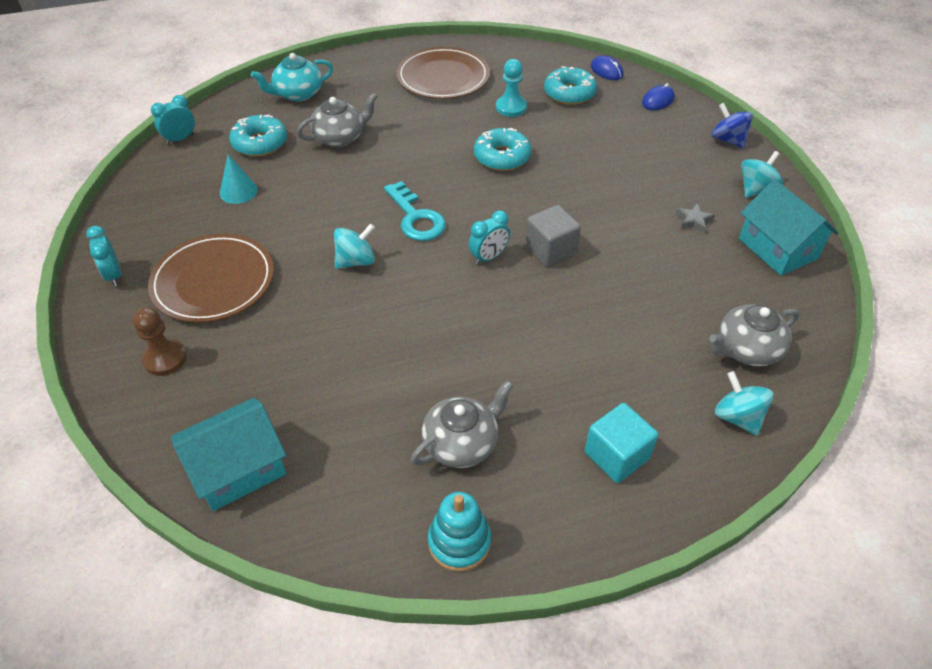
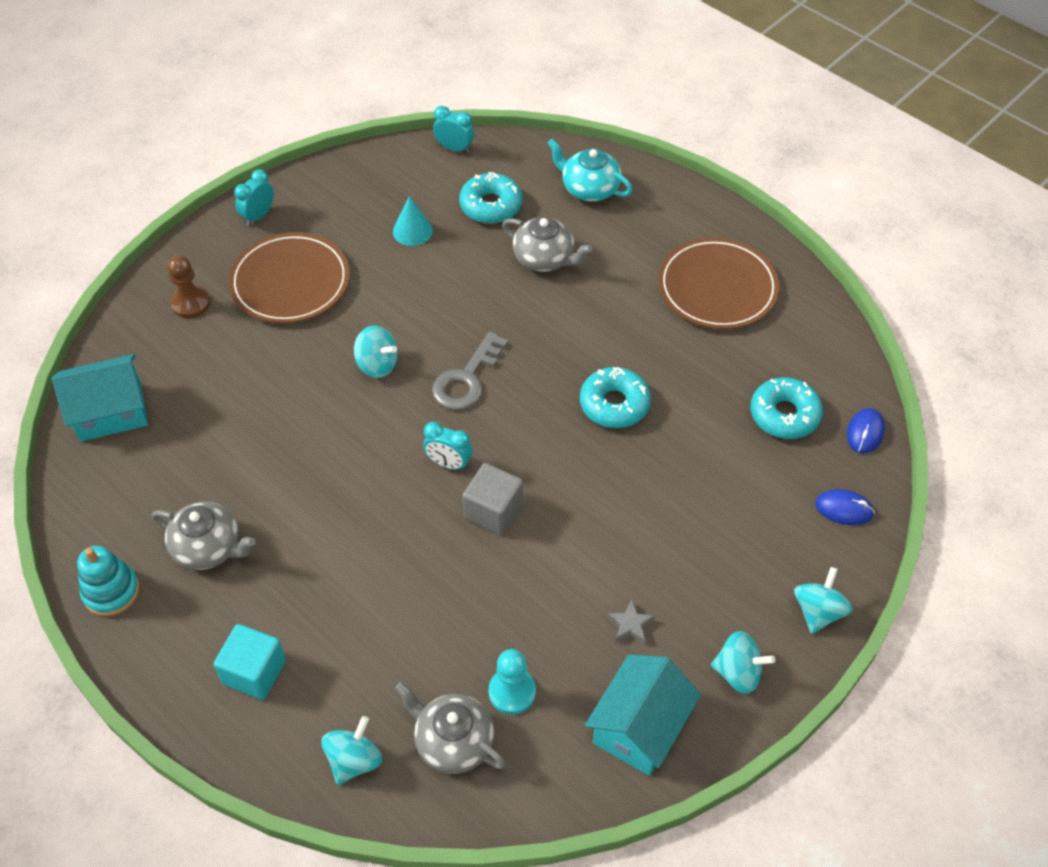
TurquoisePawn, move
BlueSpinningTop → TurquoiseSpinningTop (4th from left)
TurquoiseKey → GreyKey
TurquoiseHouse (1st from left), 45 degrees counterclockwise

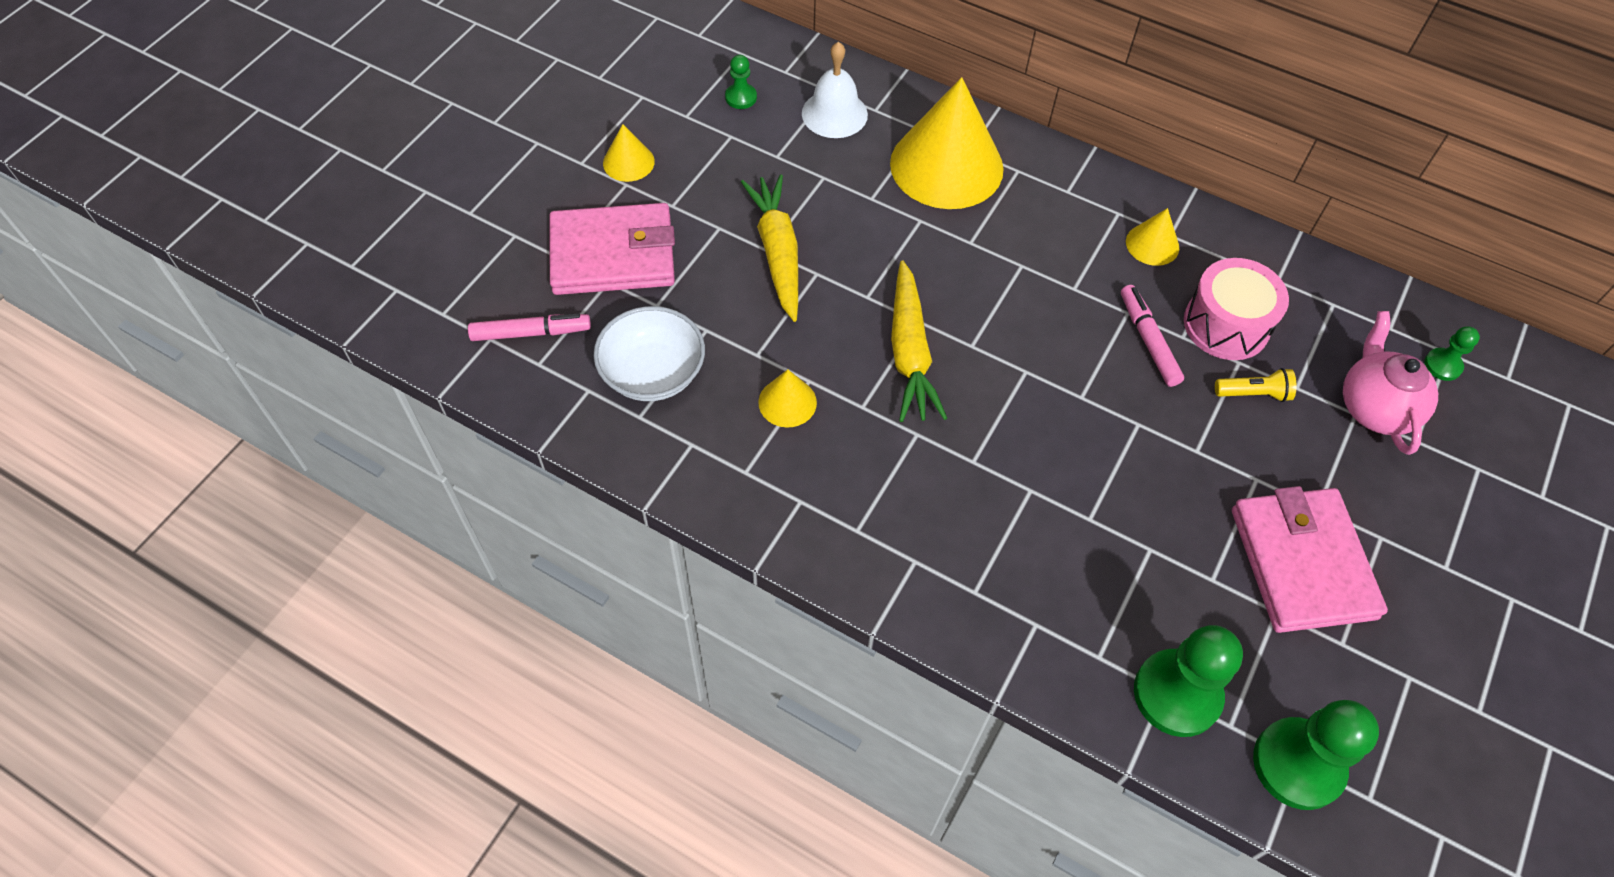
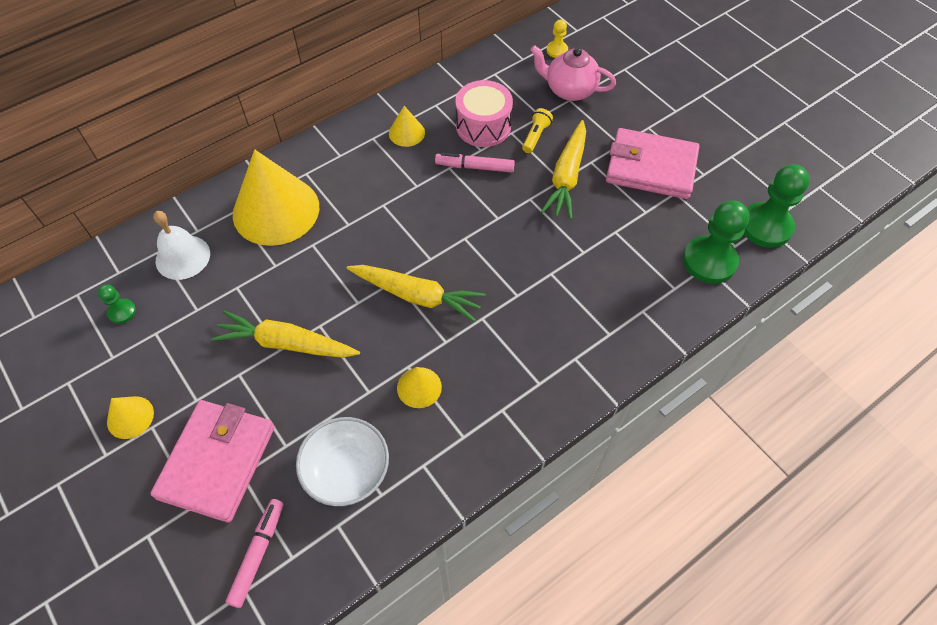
GreenPawn (4th from left) → YellowPawn
- → YellowCarrot (3rd from left)

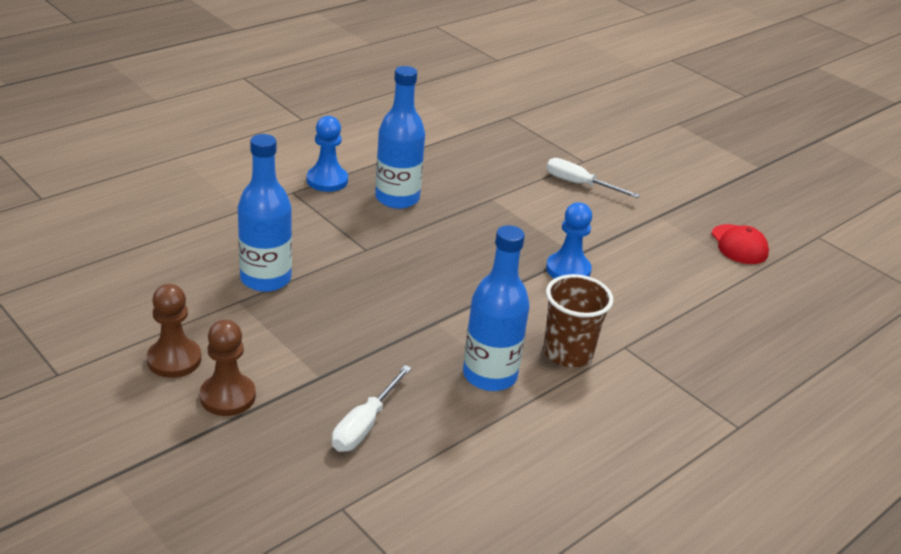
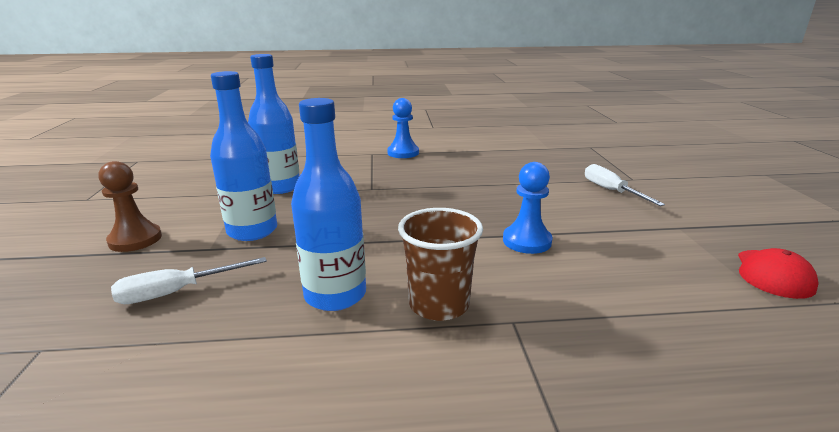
BlueBottle (2nd from left in the first image) → BlueBottle (1st from left), move
BrownPawn (1st from left) → -

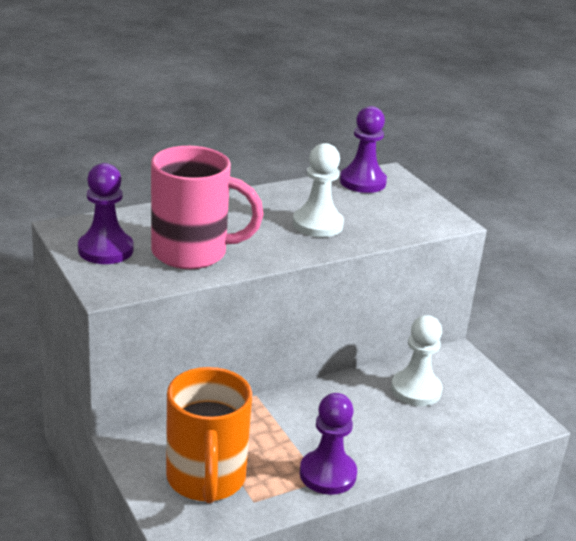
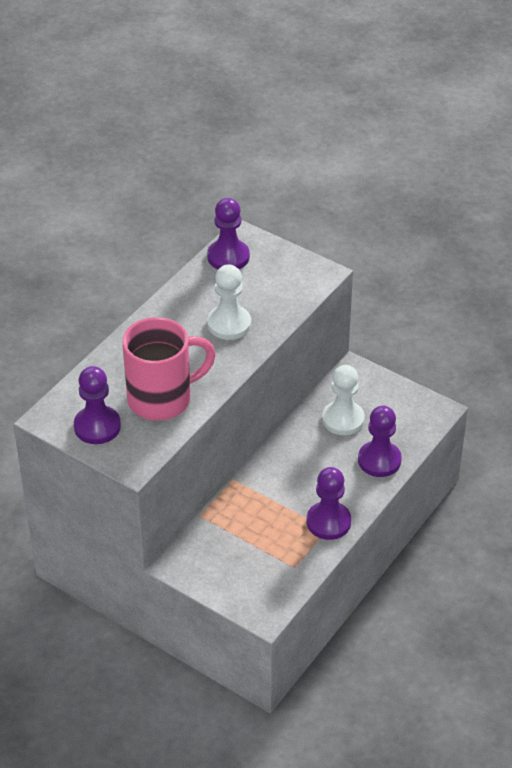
OrangeMug → -
- → PurplePawn (4th from left)

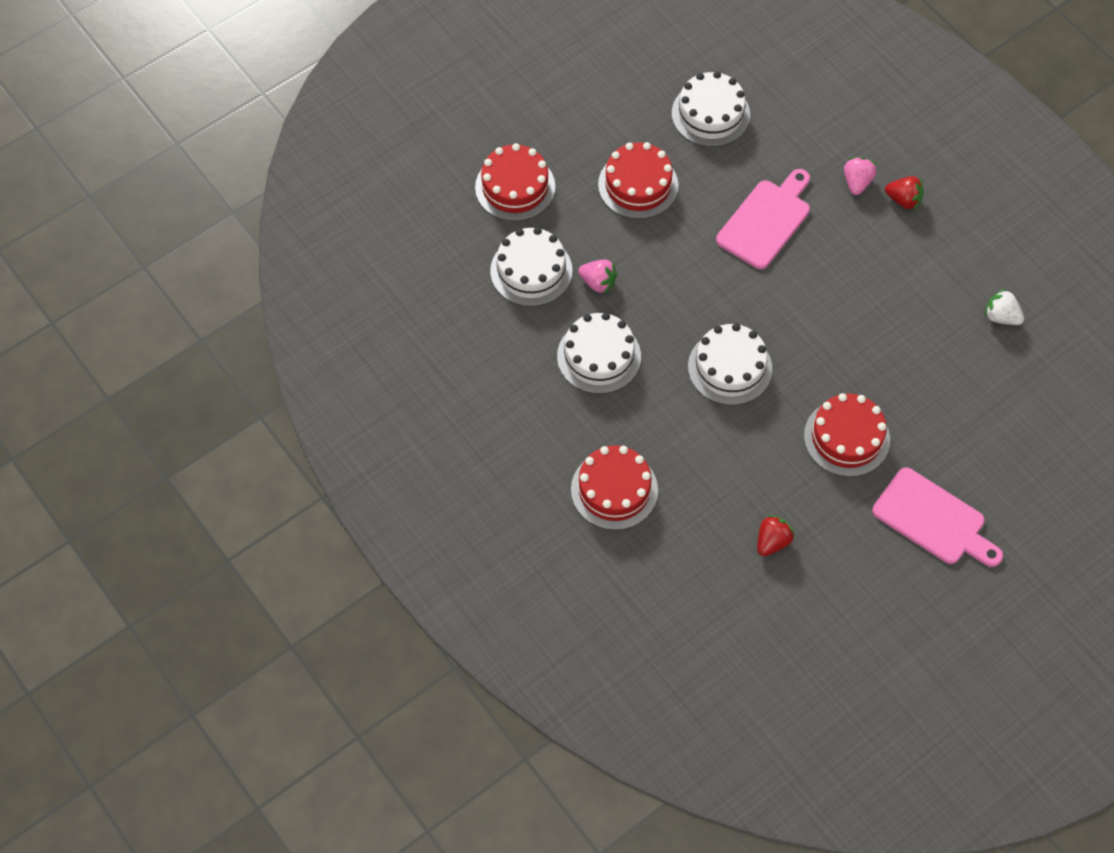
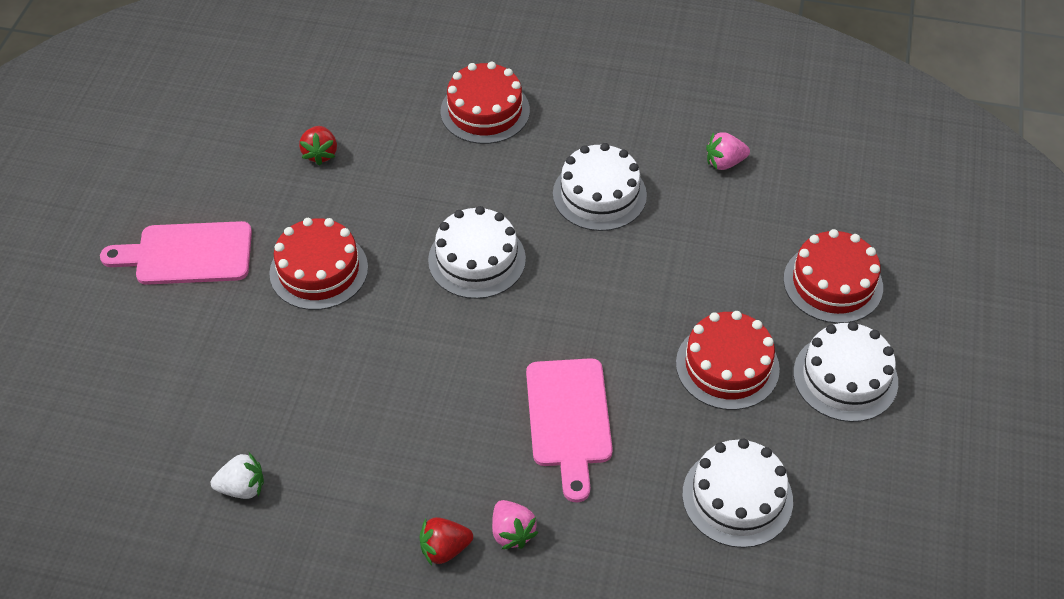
WhiteCake (1st from left in the first image) → WhiteCake (4th from left), move
PinkStrawberry (1st from left in the first image) → PinkStrawberry (2nd from left), move

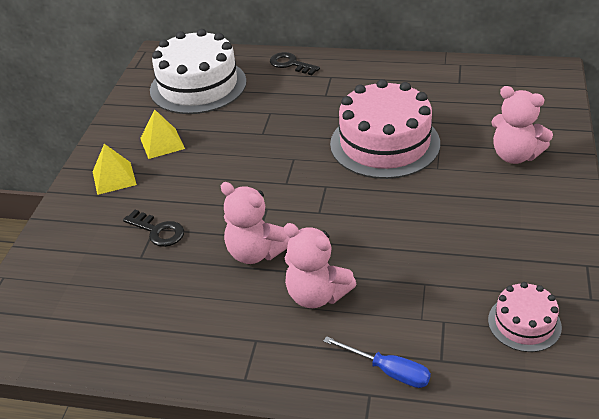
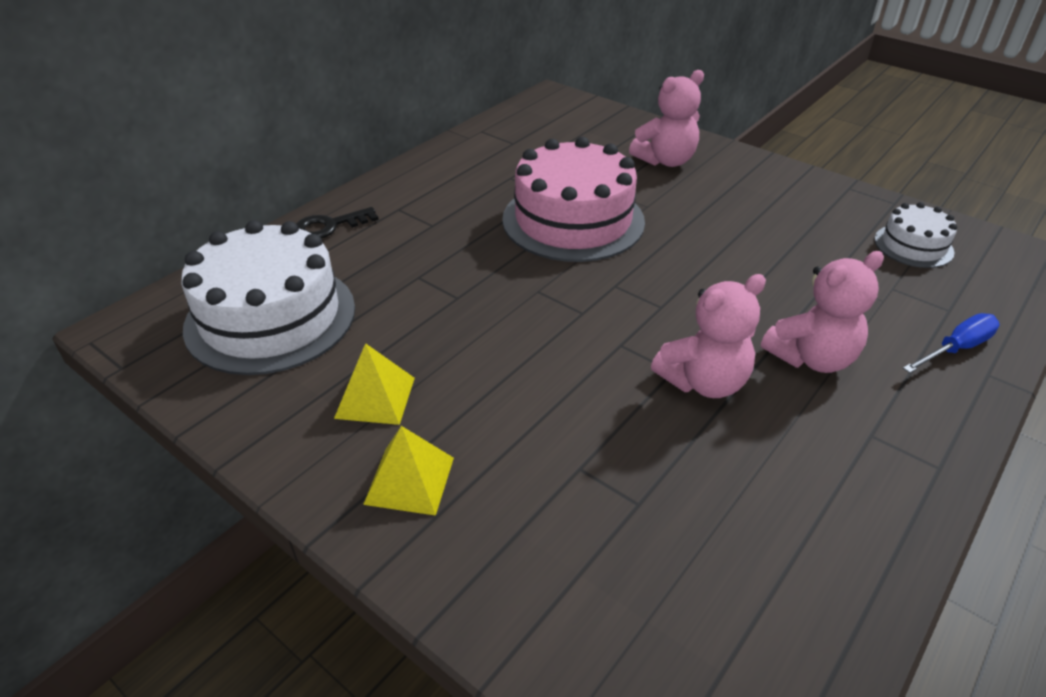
BlackKey (1st from left) → -
PinkCake (2nd from left) → WhiteCake (2nd from left)

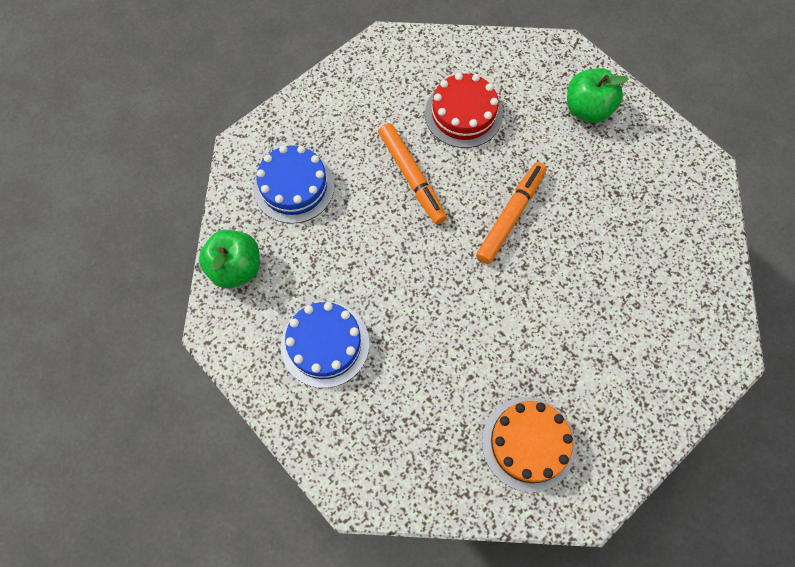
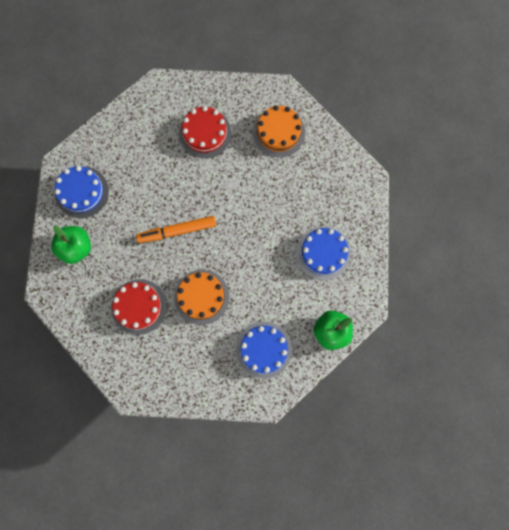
OrangeMarker (1st from left) → OrangeCake (1st from left)
- → RedCake (2nd from left)
- → BlueCake (1st from left)

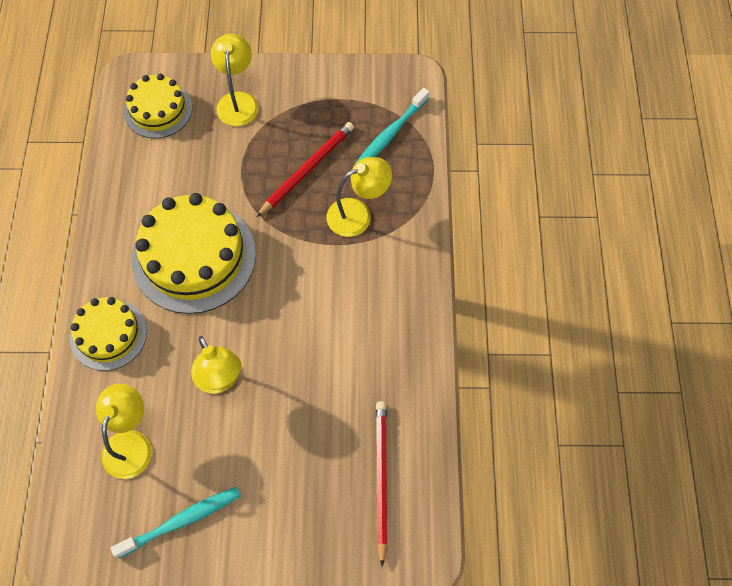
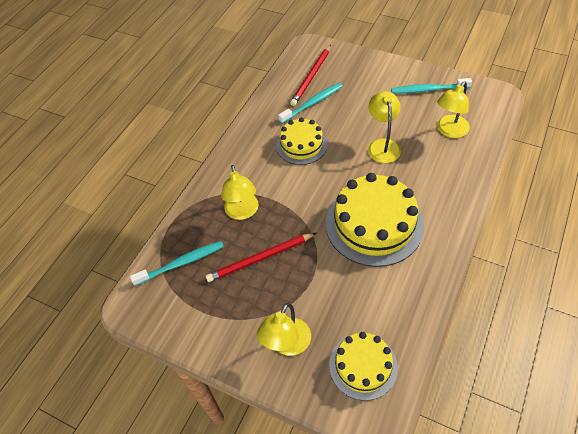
YellowLamp (4th from left in the first image) → YellowLamp (1st from left), 105 degrees counterclockwise
YellowCake (1st from left), move
- → TurquoiseToothbrush (2nd from left)

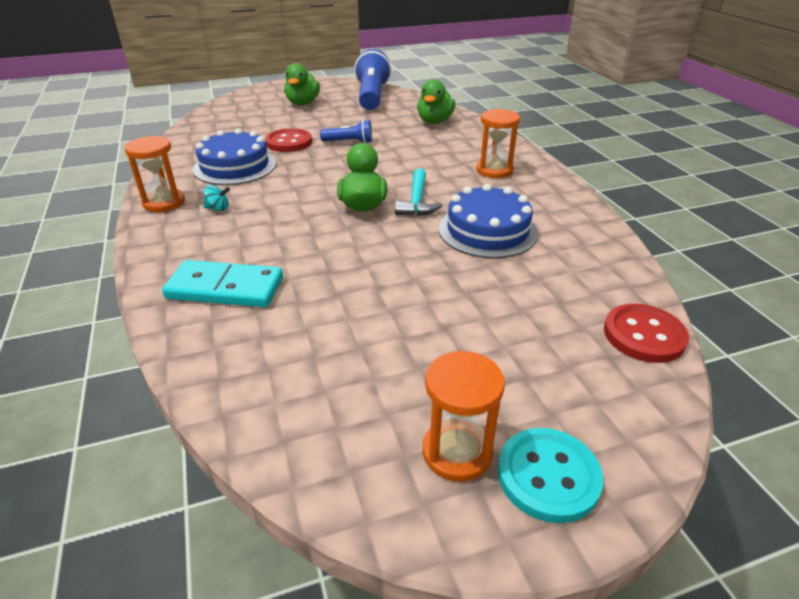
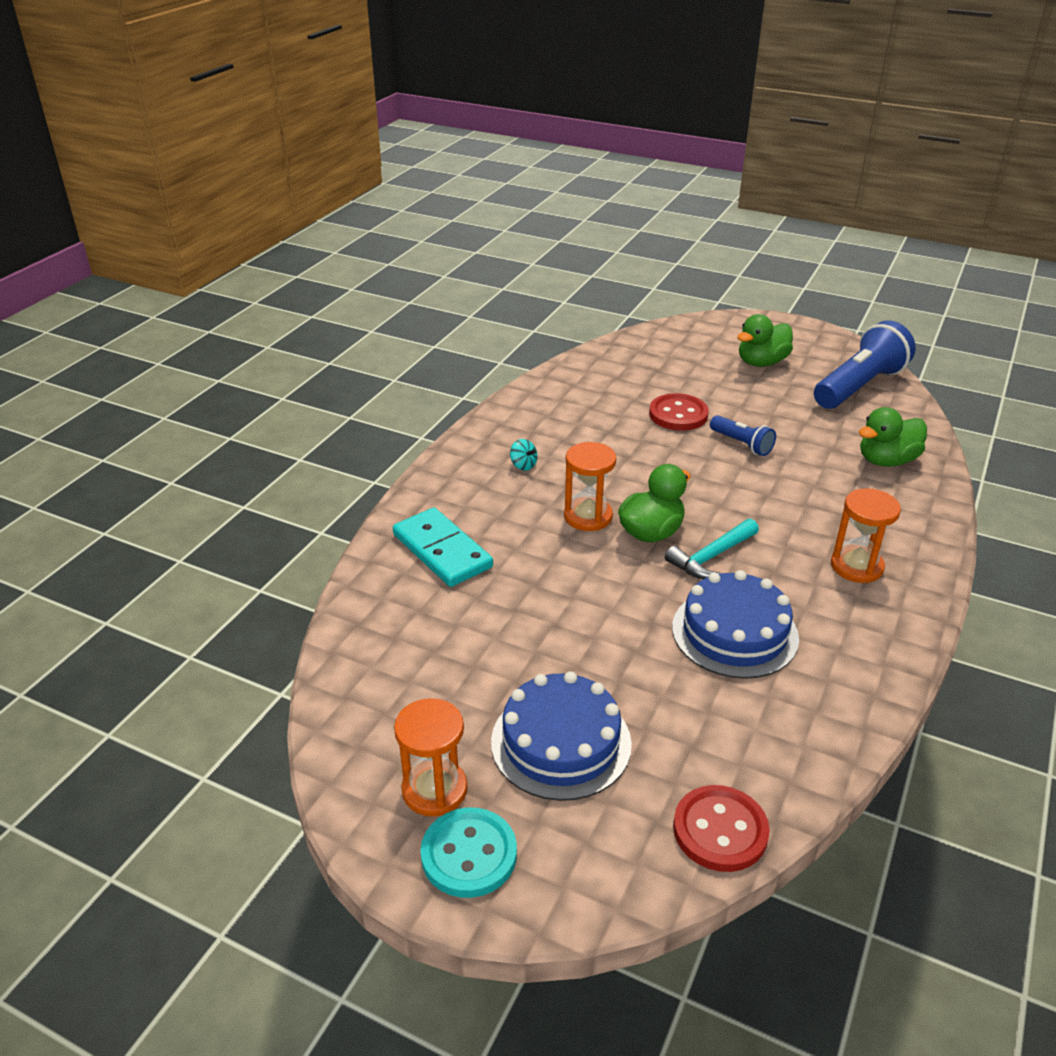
BlueCake (1st from left), move
OrangeHourglass (1st from left in the first image) → OrangeHourglass (2nd from left), move

